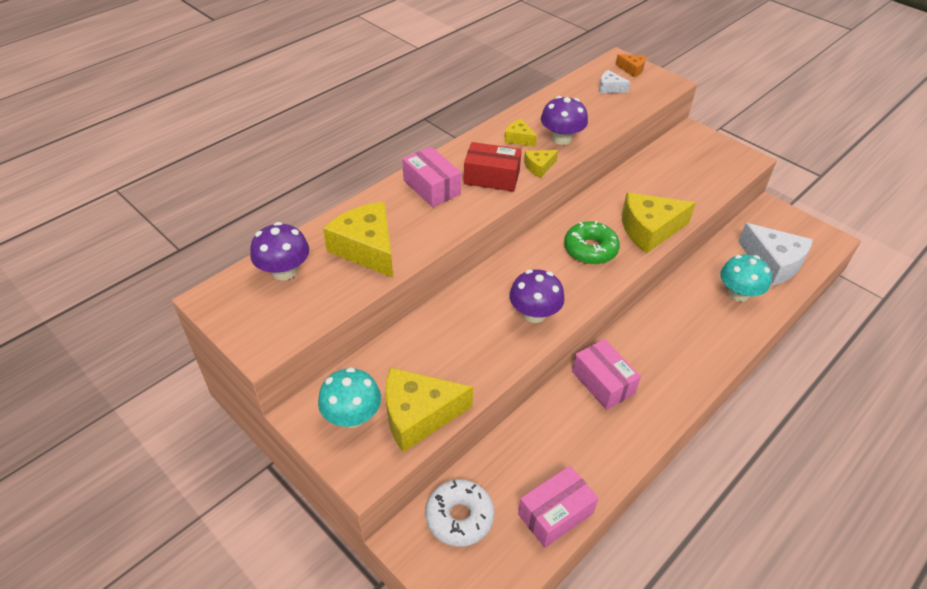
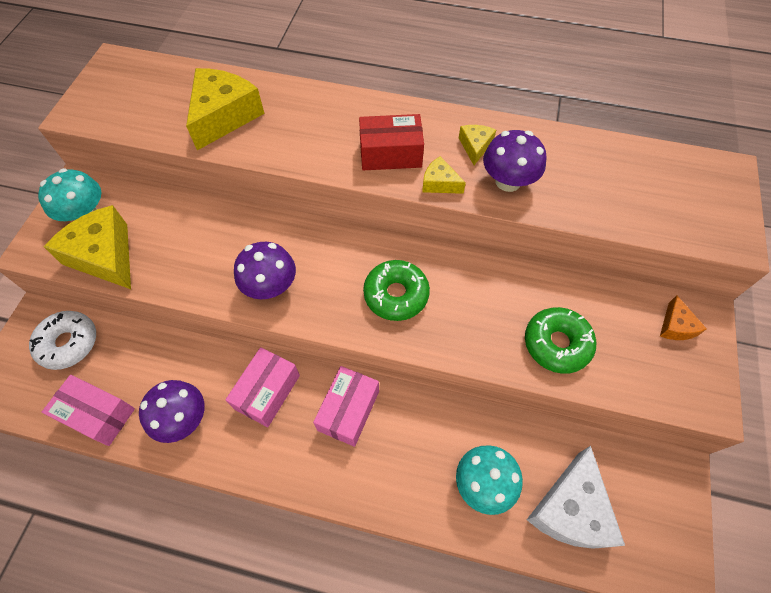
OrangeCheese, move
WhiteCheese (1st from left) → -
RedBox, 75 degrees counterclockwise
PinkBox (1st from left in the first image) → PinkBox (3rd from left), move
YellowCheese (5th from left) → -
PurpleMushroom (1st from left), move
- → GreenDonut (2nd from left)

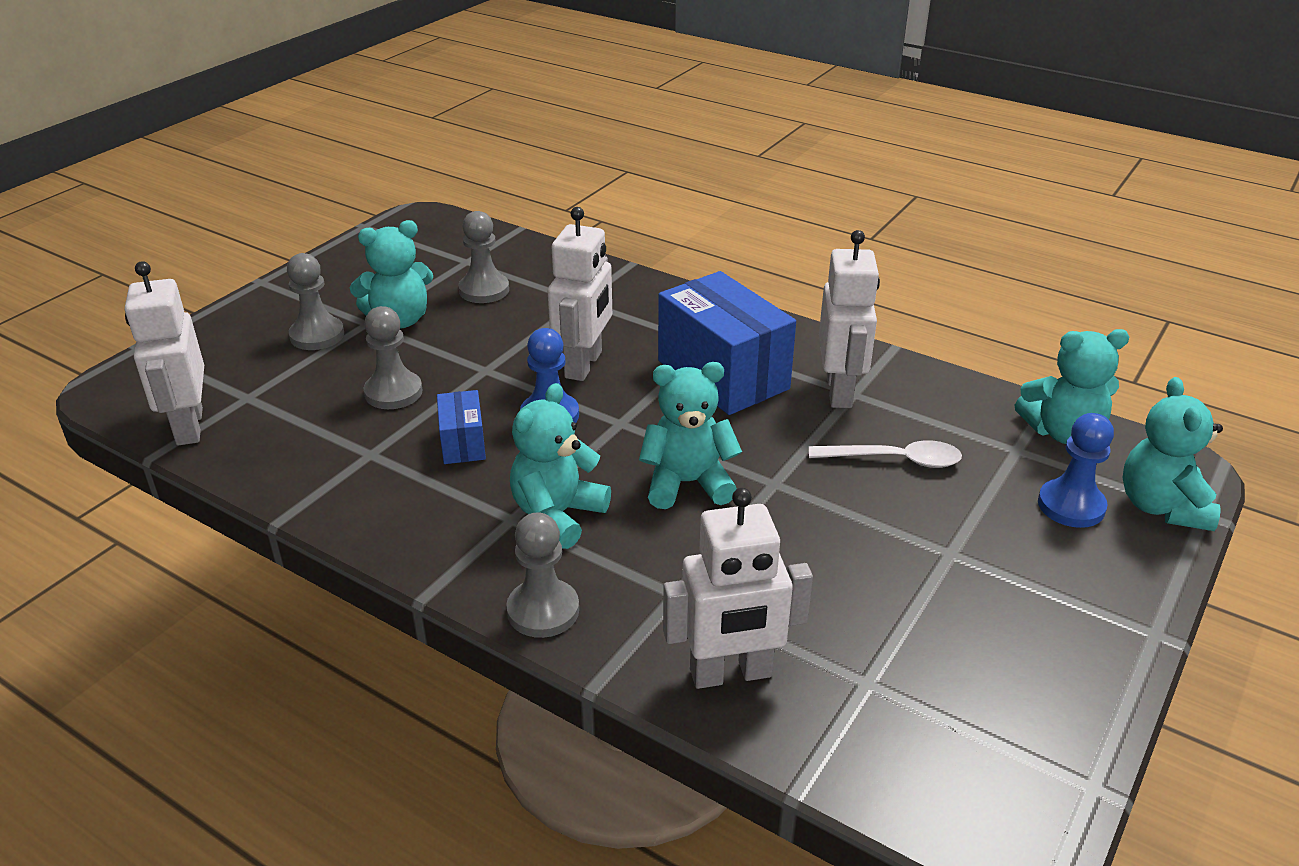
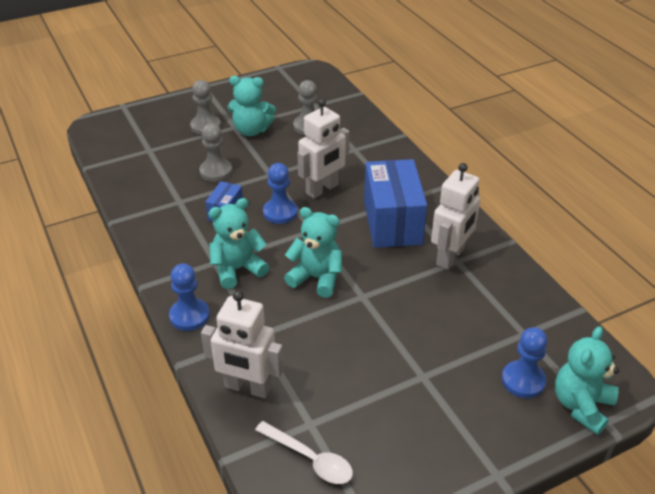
WhiteRobot (1st from left) → -
TurquoiseTeddyBear (4th from left) → -
WhiteSpoon, move
GreyPawn (4th from left) → BluePawn (1st from left)

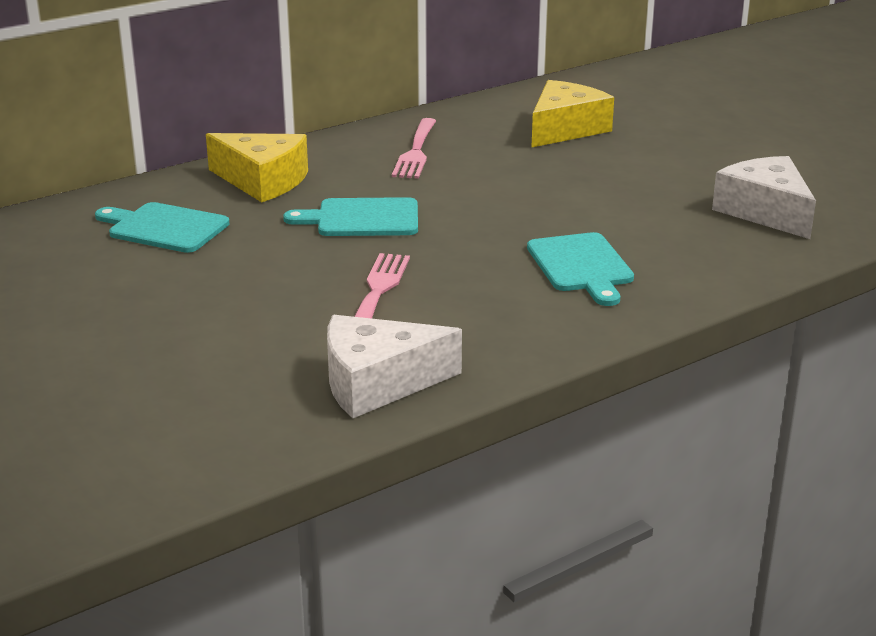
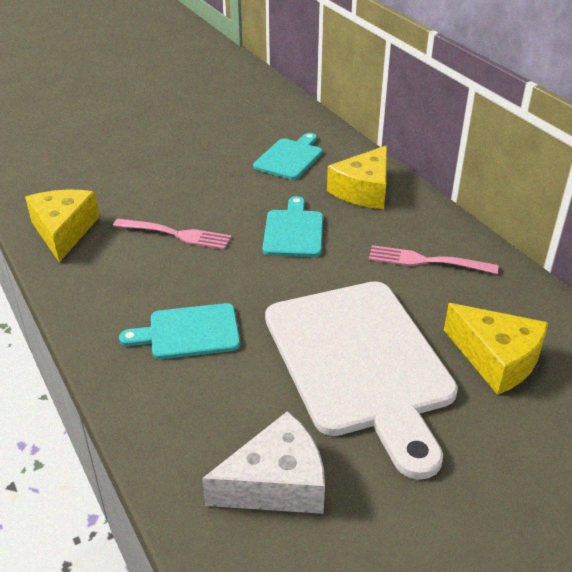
WhiteCheese (1st from left) → YellowCheese (1st from left)
- → WhiteCuttingBoard

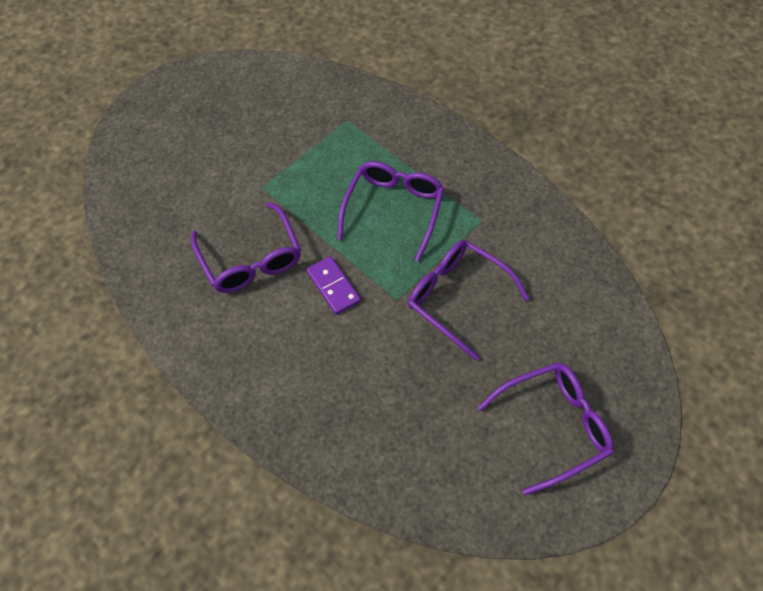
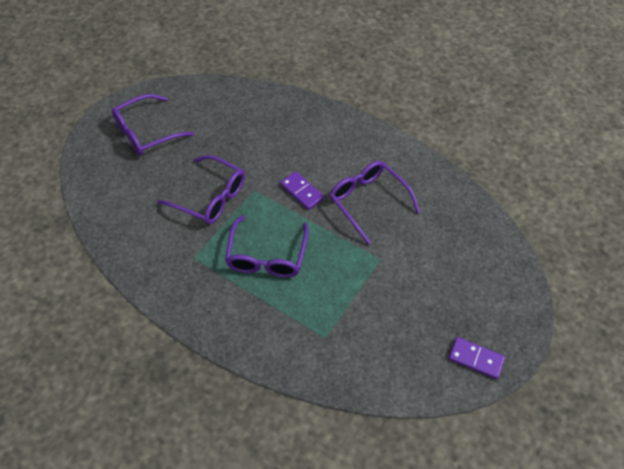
- → PurpleDomino (2nd from left)

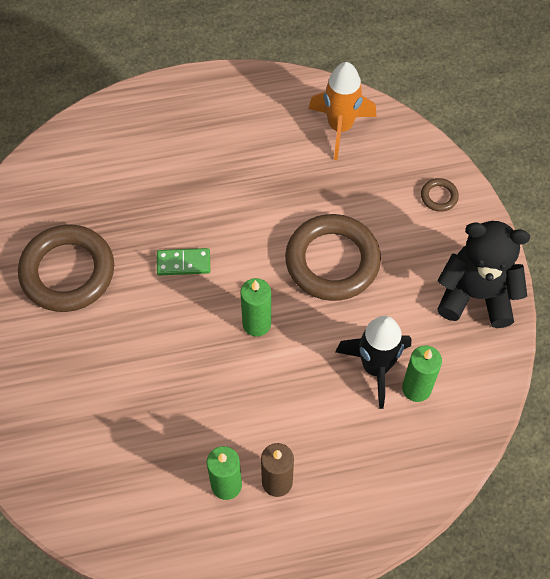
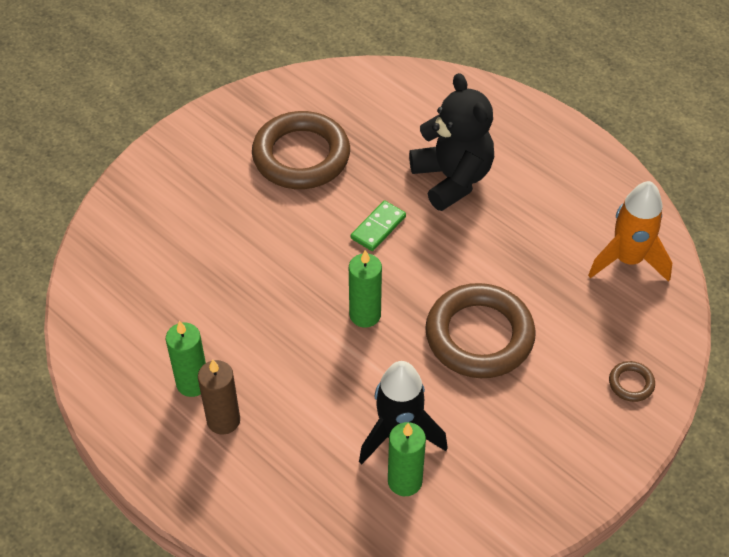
BlackTeddyBear, move
GreenDomino, 75 degrees clockwise

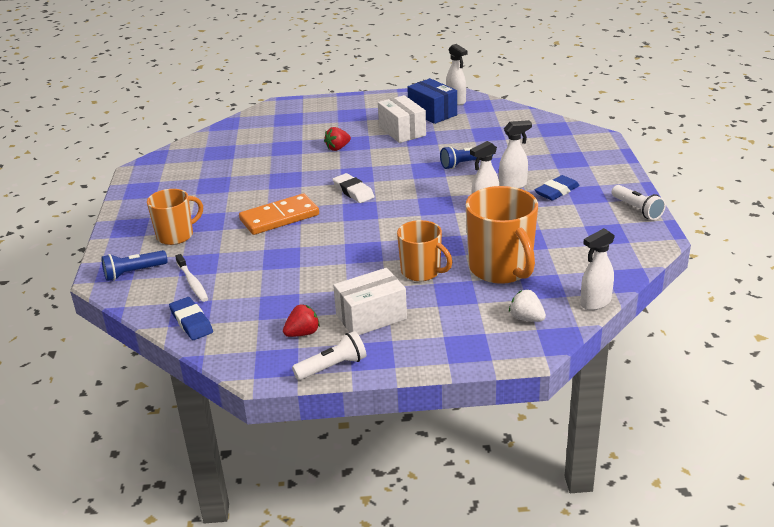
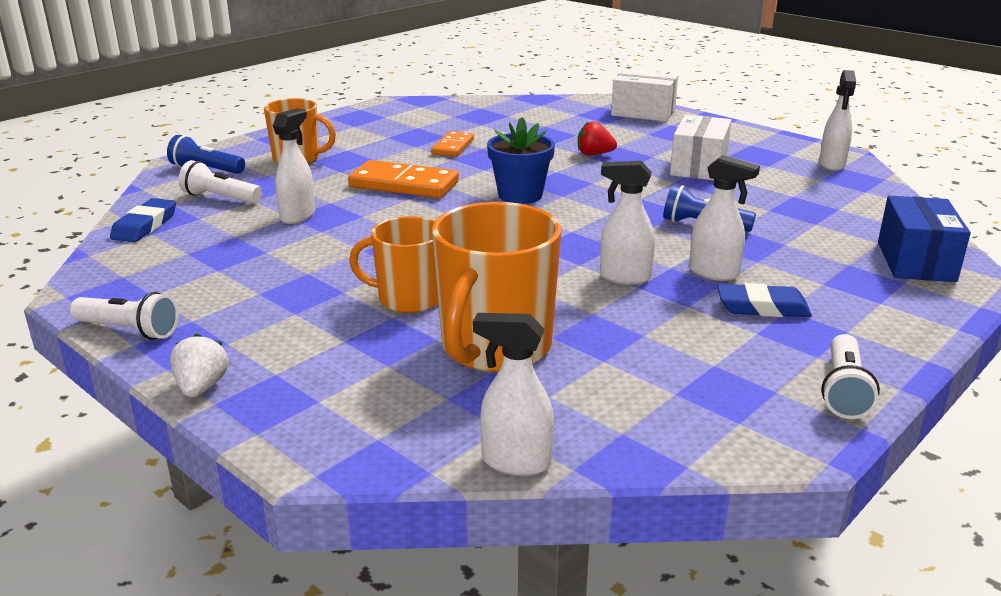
BlueBox, move
WhiteEraser → BlueFlowerPot
OrangeMug (2nd from left), 105 degrees clockwise
WhiteToothbrush → WhiteFlashlight (2nd from left)
WhiteBox (1st from left), move
WhiteStrawberry, move
RedStrawberry (1st from left) → -
- → WhiteSprayBottle (1st from left)
- → OrangeDomino (2nd from left)

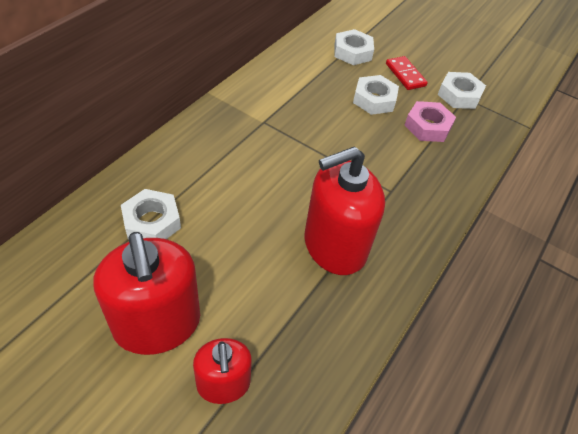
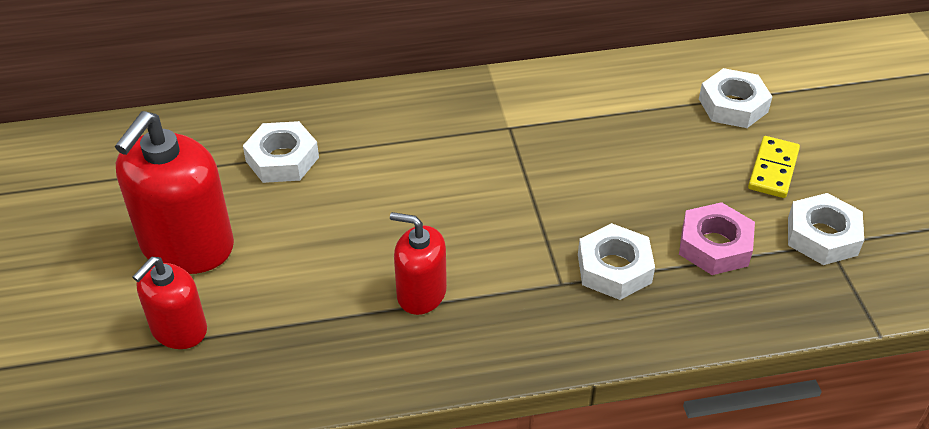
RedDomino → YellowDomino
WhiteNut (3rd from left in the first image) → WhiteNut (2nd from left), move
RedSoapDispenser (3rd from left), x0.58

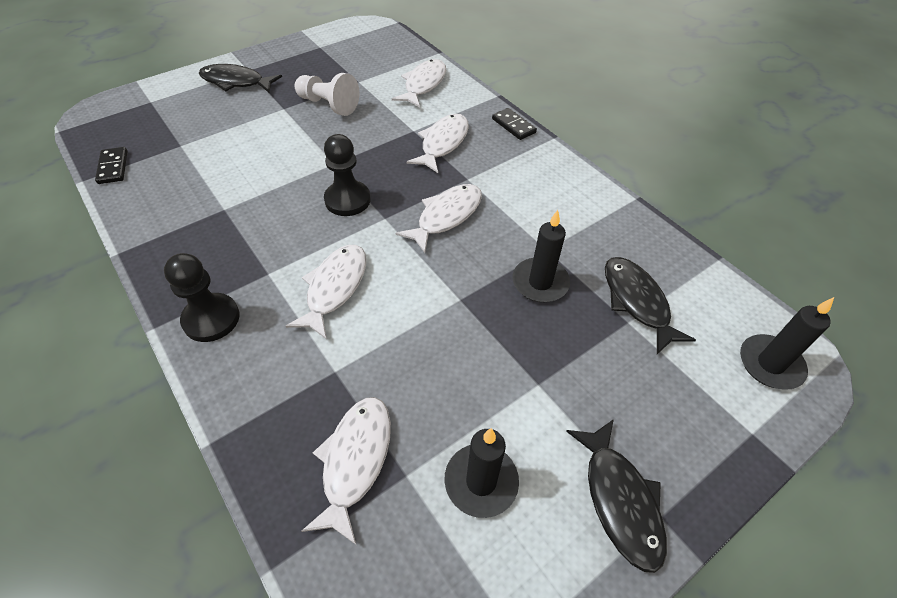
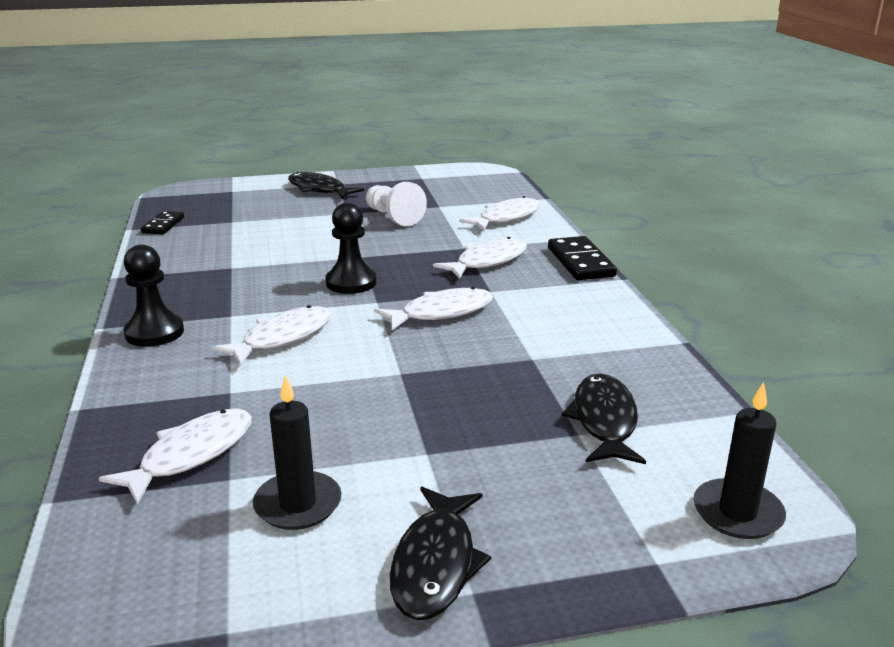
BlackDomino (2nd from left), x1.58
BlackCandle (2nd from left) → -

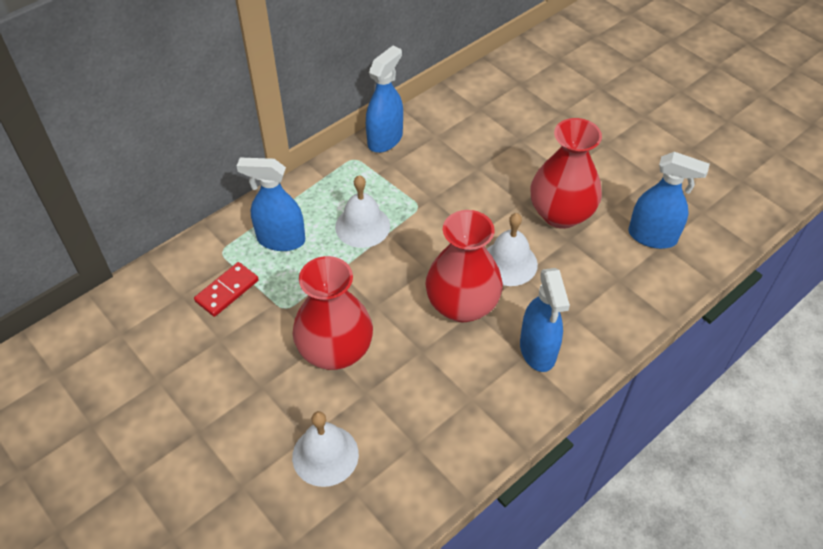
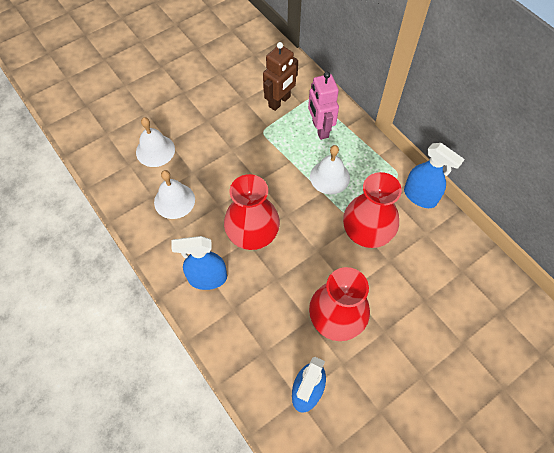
BlueSprayBottle (1st from left) → PinkRobot
WhiteBell (3rd from left in the first image) → WhiteBell (2nd from left), move
RedVase (1st from left in the first image) → RedVase (3rd from left), move
RedDomino → BrownRobot

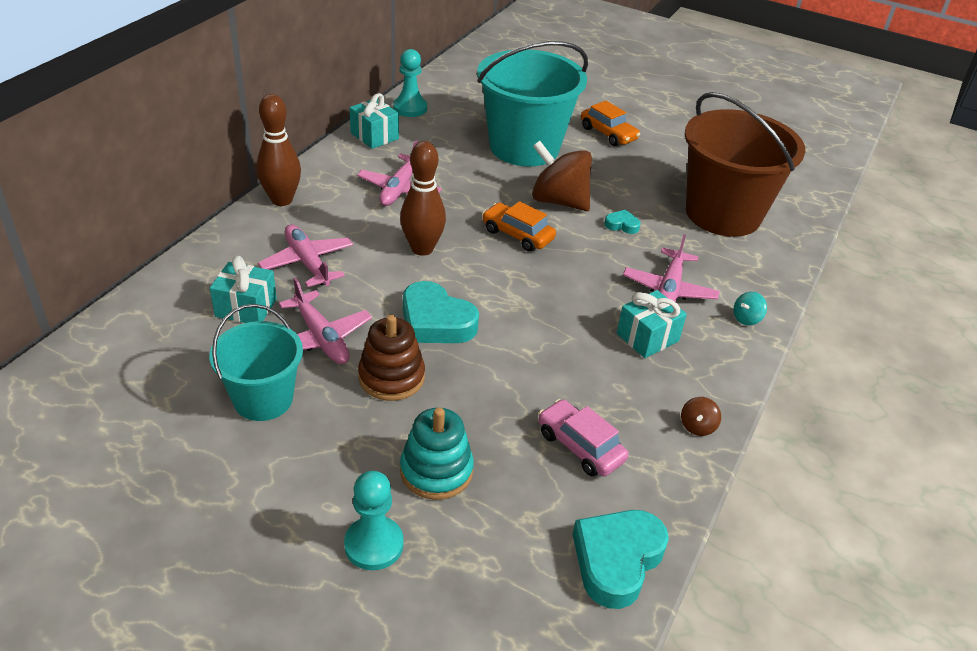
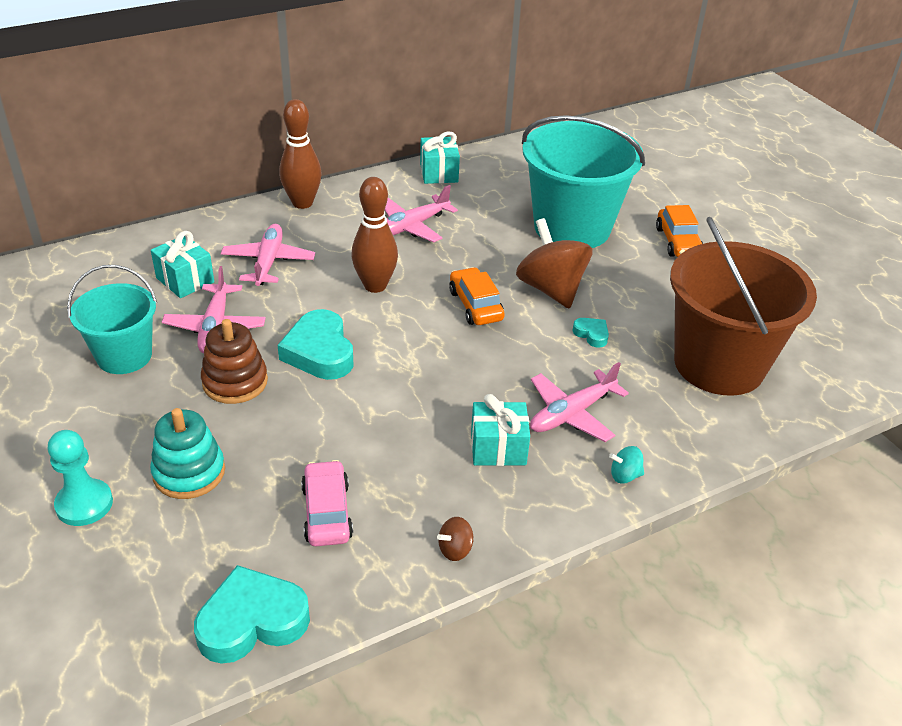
TurquoisePawn (2nd from left) → -

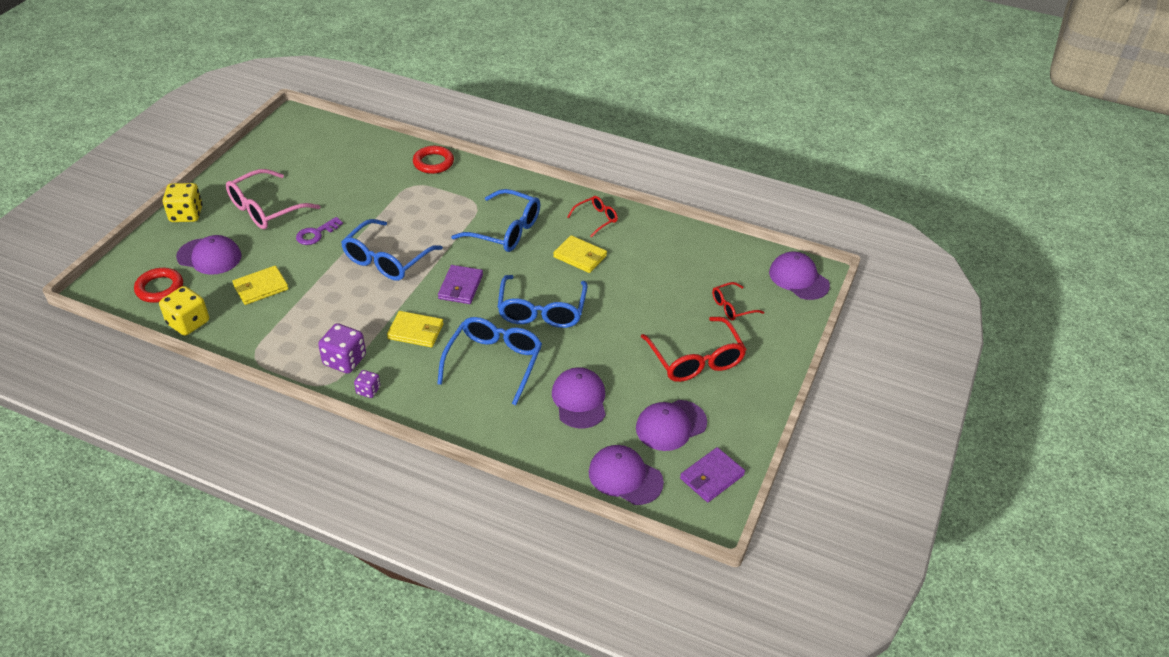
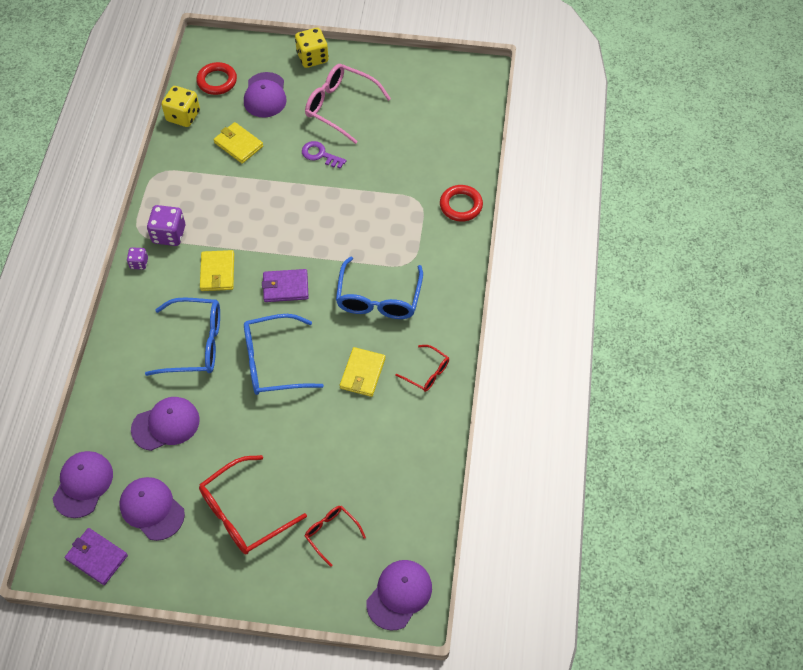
BlueGlasses (1st from left) → -

